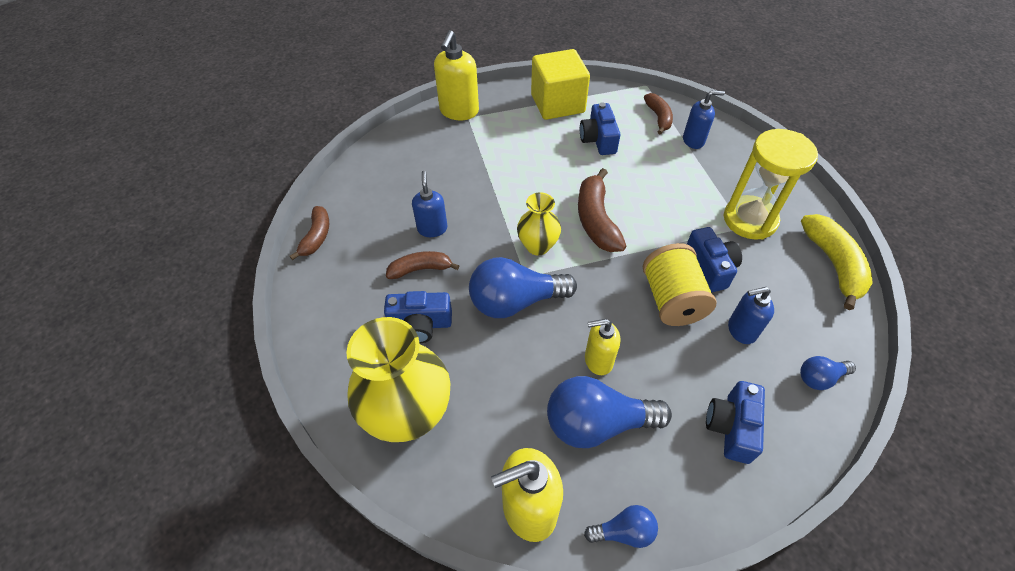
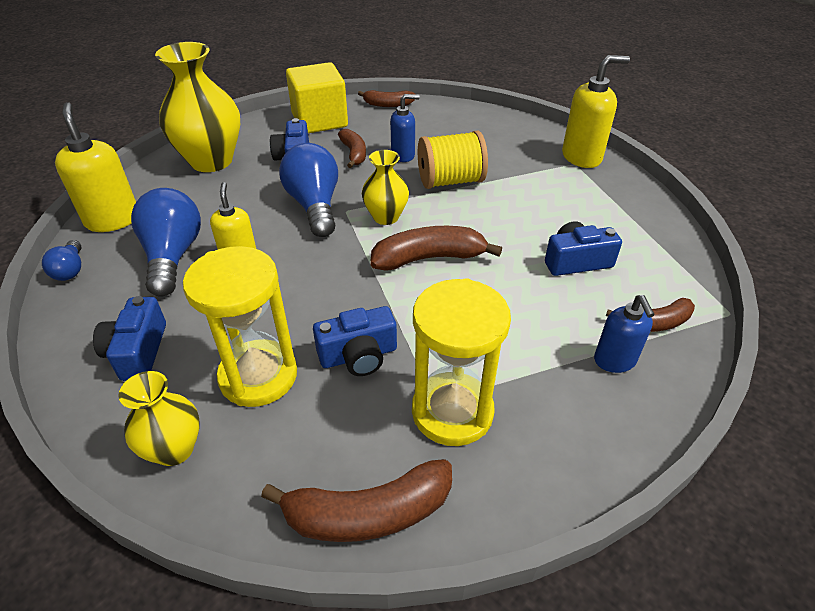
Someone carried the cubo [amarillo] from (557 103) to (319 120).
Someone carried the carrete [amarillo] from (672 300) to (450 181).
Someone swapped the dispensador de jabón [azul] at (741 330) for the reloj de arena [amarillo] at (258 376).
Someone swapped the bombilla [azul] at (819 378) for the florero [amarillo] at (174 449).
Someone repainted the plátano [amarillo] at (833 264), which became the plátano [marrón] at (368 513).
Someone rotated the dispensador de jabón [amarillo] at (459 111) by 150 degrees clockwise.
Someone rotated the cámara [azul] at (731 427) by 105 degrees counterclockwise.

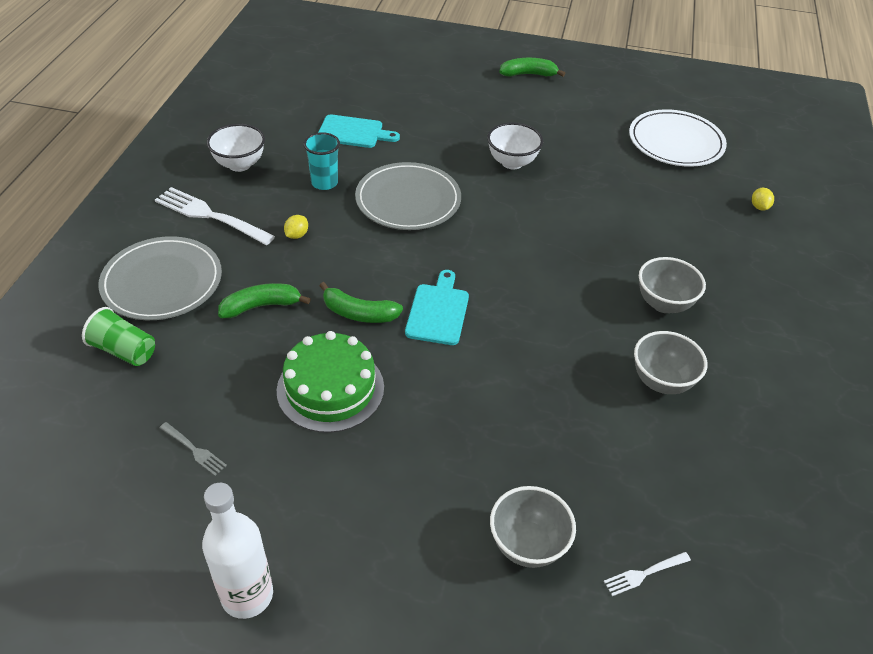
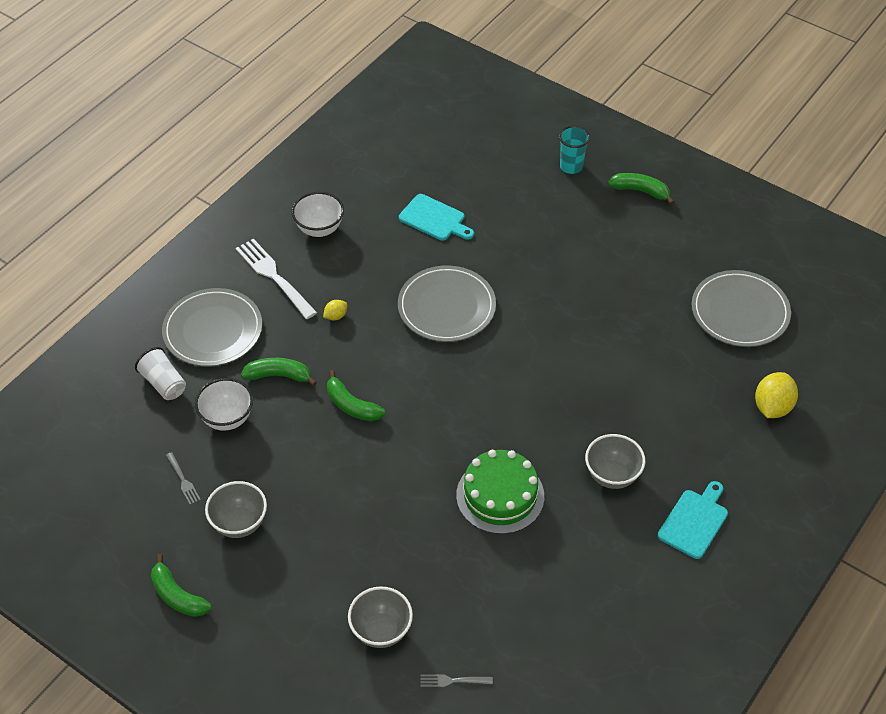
Someone carried the tarta [verde] from (330 388) to (500 495).
Someone carried the vaso [turquesa] from (324 183) to (571 166).
Someone carried the tabla de cortar [turquesa] from (438 311) to (694 521).
Someone carried the cuenco [blanco] from (512 162) to (227 418).
Someone carried the cuenco [gris] from (661 381) to (239 523).
Someone swapped the botella [blanco] at (247 595) for the plátano [verde] at (177 595).
Someone repainted the vaso [verde] at (124 350), which became the vaso [blanco] at (164 383).
Someone repainted the tenedor [blanco] at (645 573), which became the tenedor [gris] at (453 680).
Someone repainted the plato [blanco] at (676 142), which became the plato [gris] at (740 311).
Someone scaled the limón [amarillo] at (759 207) by 1.95.

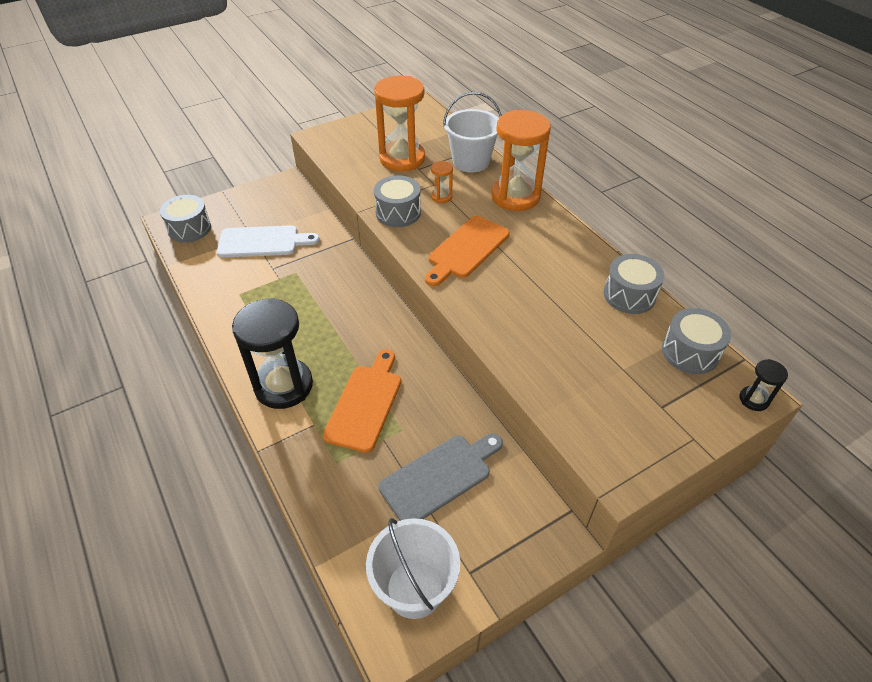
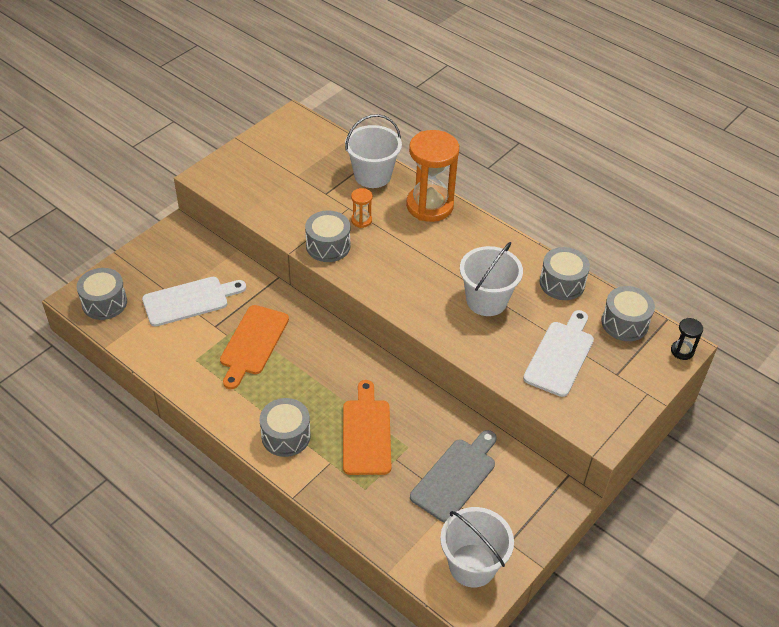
Someone took away the reloj de arena [naranja] at (402 159).
Someone put down the balde [blanco] at (486 300).
Someone put down the tabla de cortar [blanco] at (560 355).
Someone carried the tabla de cortar [naranja] from (466 249) to (253 343).
Someone swapped the reloj de arena [negro] at (284 386) for the tambor [gris] at (286 436).

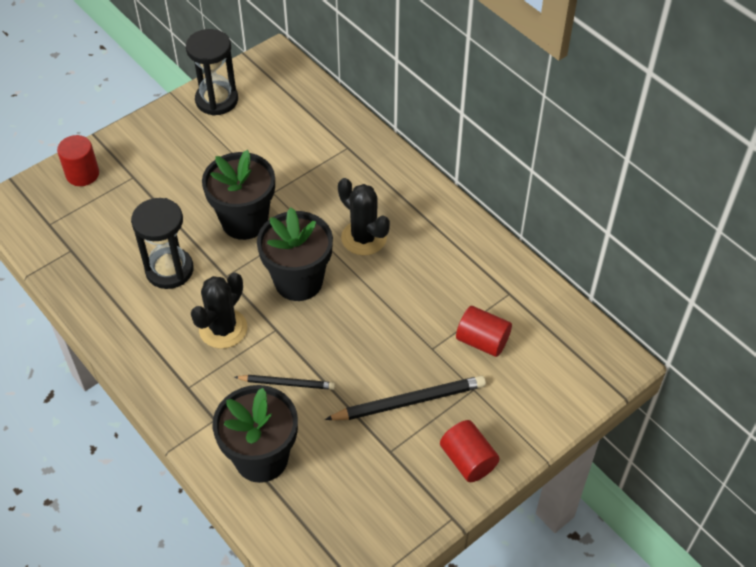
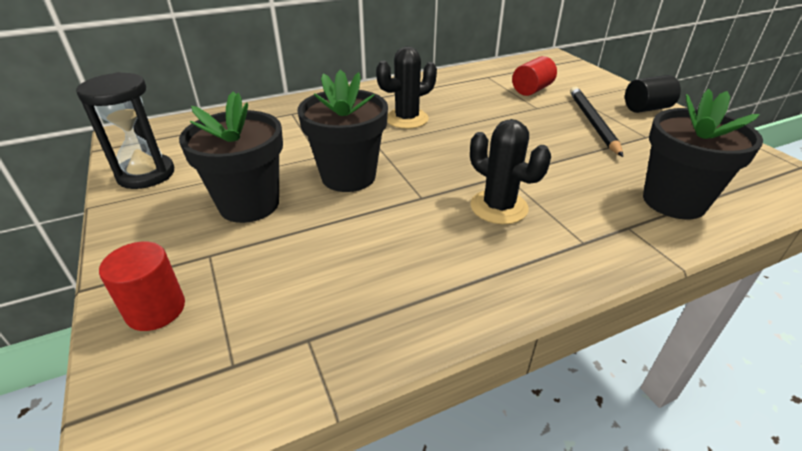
Someone took away the reloj de arena [negro] at (169 270).
Someone took away the lápiz [negro] at (286 383).
Someone carried the maceta [negro] from (298 281) to (249 204).
Someone repainted the cilindro [rojo] at (468 460), which became the cilindro [negro] at (646 108).

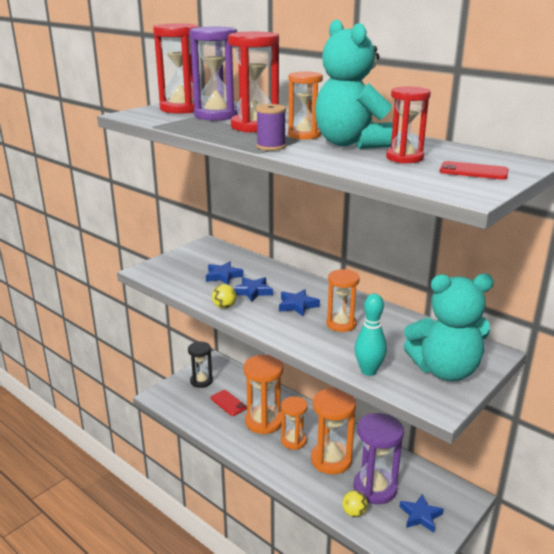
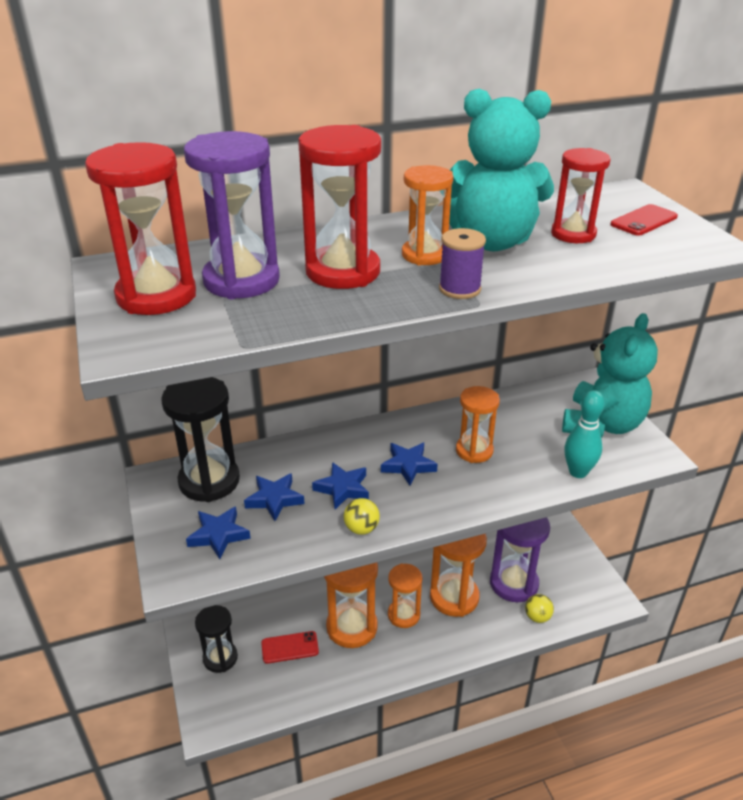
Someone put down the reloj de arena [negro] at (209 481).
Someone carried the estrella [azul] from (420 516) to (218 535).

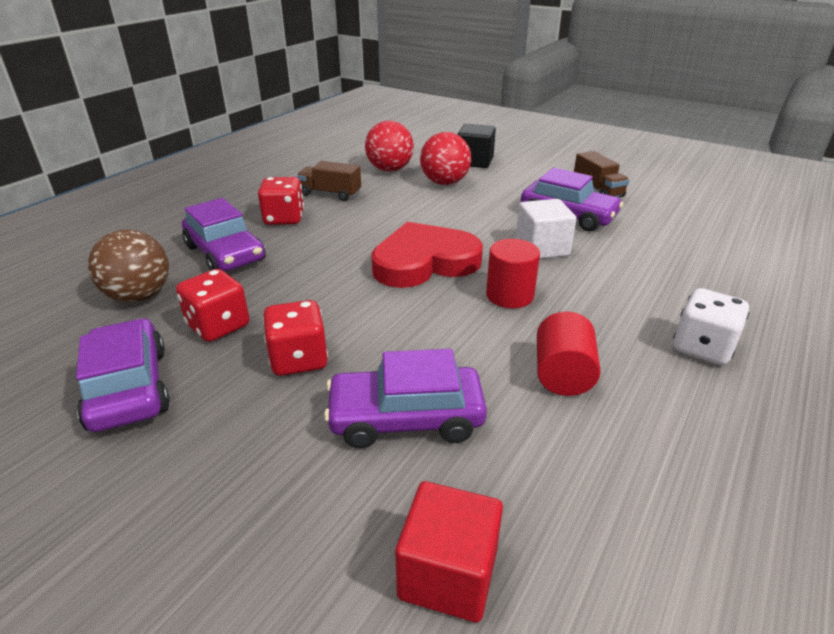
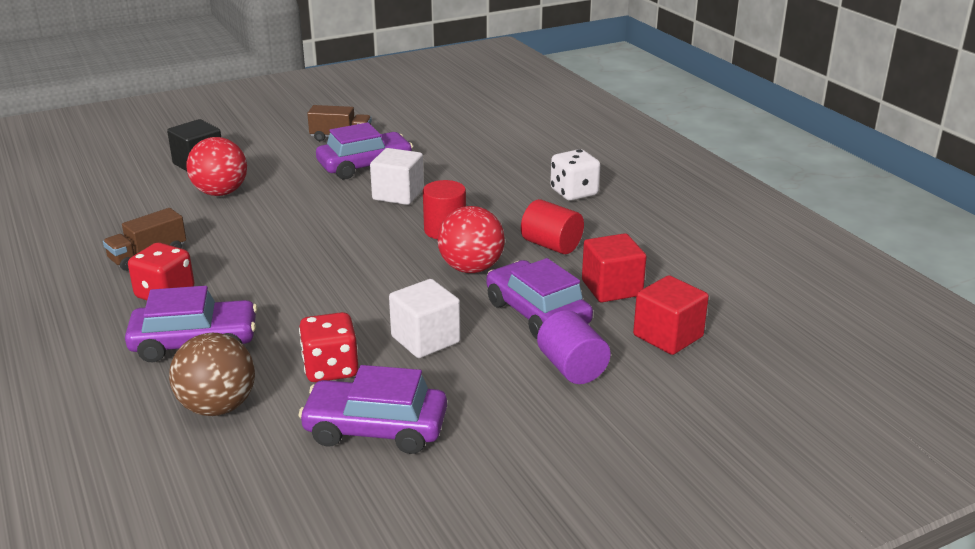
Someone took away the corazón [rojo] at (424 262).
Someone put down the cilindro [morado] at (572 368).
Someone put down the cubo [rojo] at (611 288).
Someone carried the pelota [rojo] from (390 169) to (471 268).
Someone swapped the dado [rojo] at (298 359) for the cubo [blanco] at (425 339).
Someone rotated the coche [morado] at (406 418) by 120 degrees clockwise.

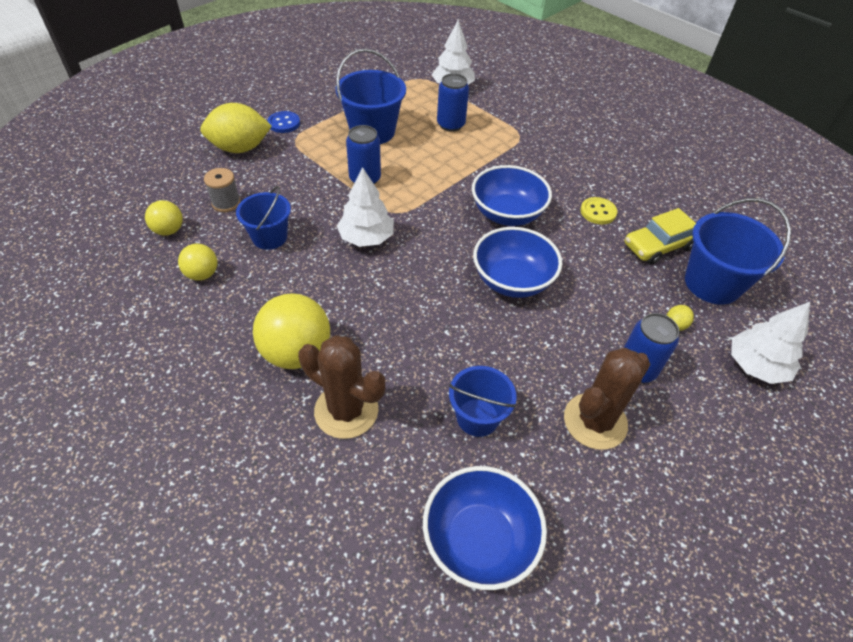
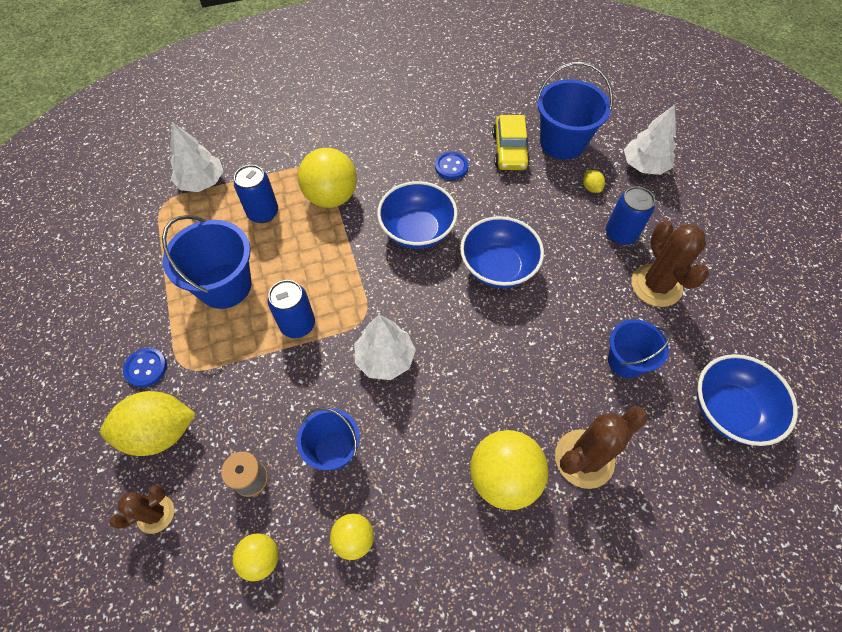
Someone put down the cactus [marrón] at (155 514).
Someone put down the pelota [amarillo] at (331 197).
Someone repainted the botón [amarillo] at (598 212), which became the botón [azul] at (451 167).
Someone rotated the limón [amarillo] at (240 148) by 60 degrees clockwise.

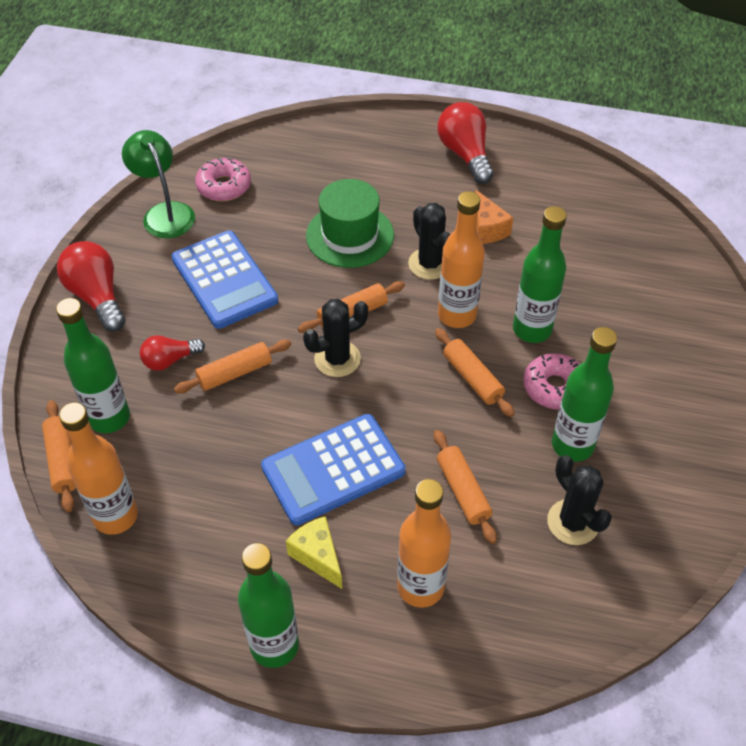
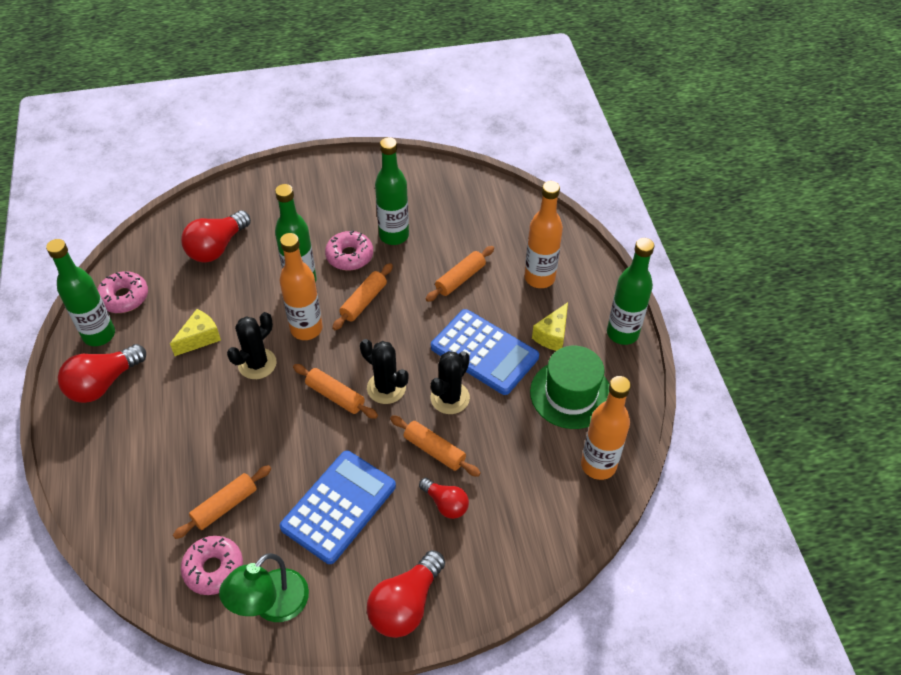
Someone put down the rosquilla [rosa] at (124 297).
Someone put down the bombilla [rojo] at (217 247).
Someone carried the rodillo [naranja] from (62 461) to (225 506).
Someone carried the botella [verde] from (109 418) to (99 335).
Someone carried the sombrero [verde] from (350 235) to (571 394).
Someone carried the cactus [negro] from (573 522) to (450 398).
Someone repainted the queso [naranja] at (487 229), which became the queso [amarillo] at (200 338).

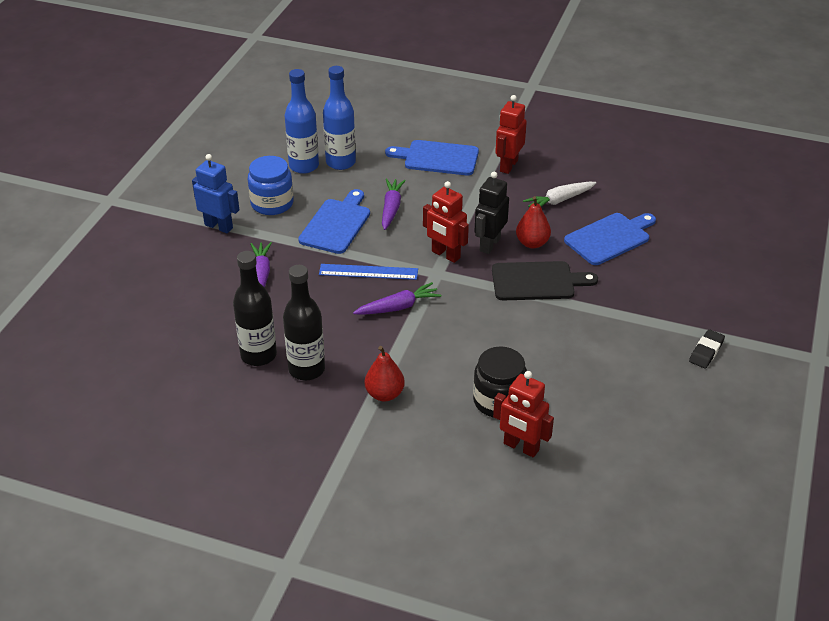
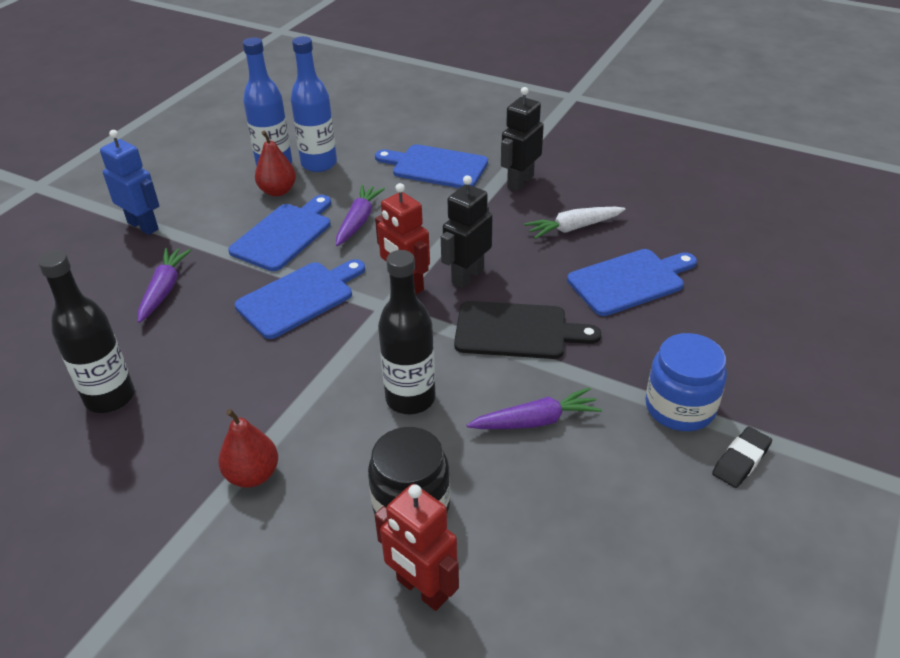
Someone carried the tarro [azul] from (272 203) to (680 407).
Someone carried the botella [negro] from (306 369) to (410 398).
Someone carried the zanahoria [morado] from (398 307) to (536 421).
Someone carried the pera [rojo] from (532 243) to (278 191).
Someone swapped the regla [azul] at (368 272) for the tabla de cortar [azul] at (299 298).
Someone repainted the robot [rojo] at (508 166), which became the robot [negro] at (520 182).

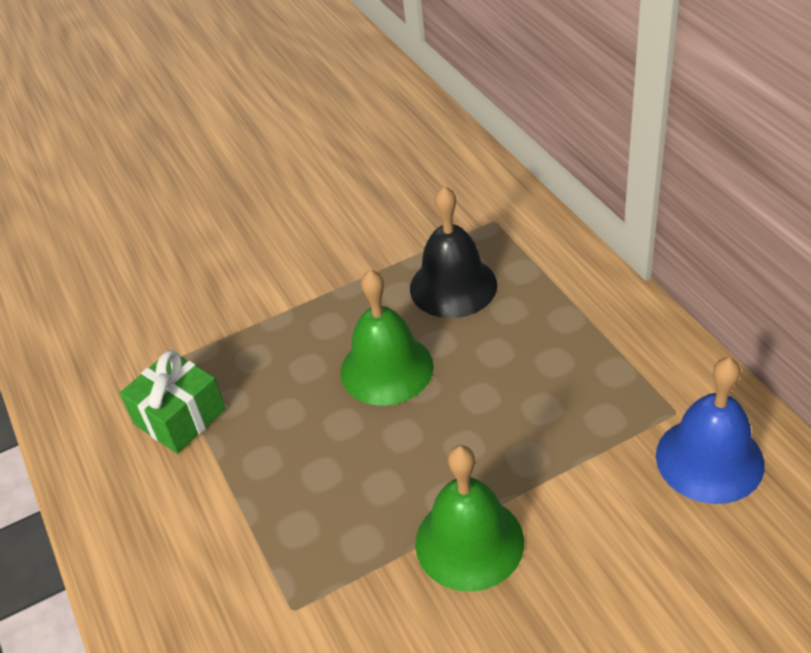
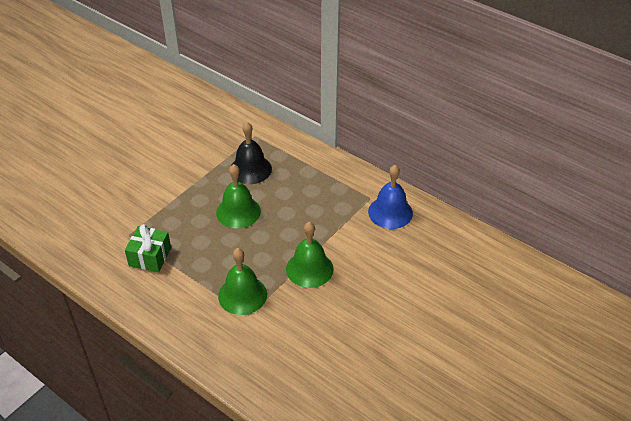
Someone put down the campana [verde] at (242 295).

